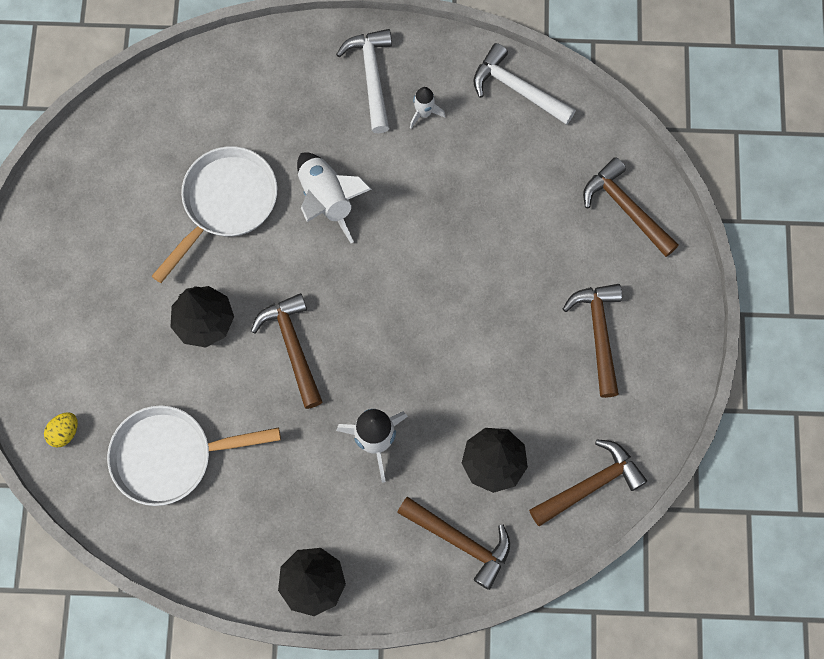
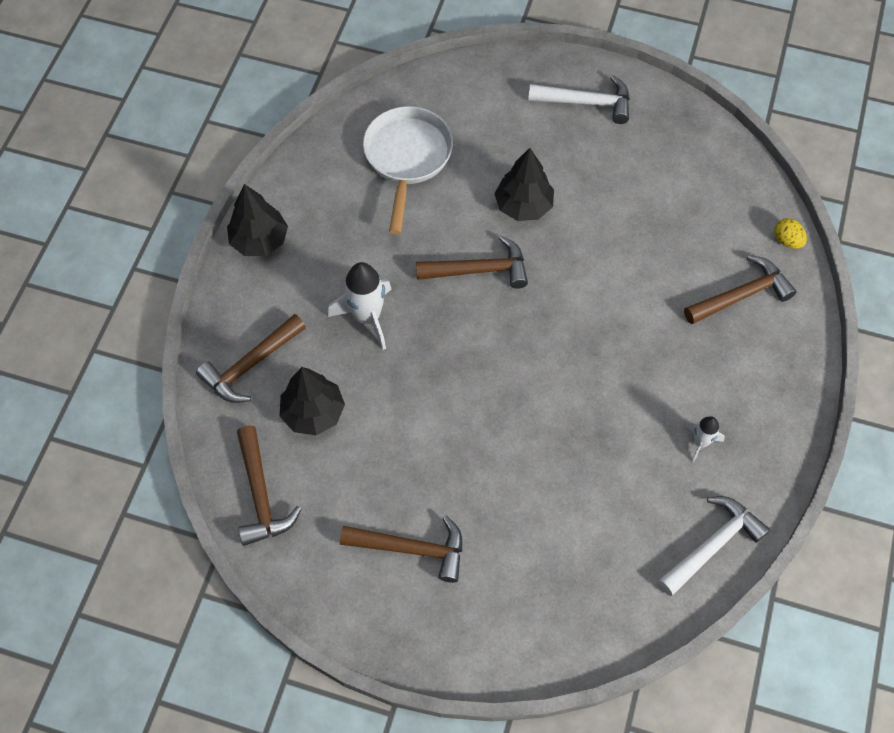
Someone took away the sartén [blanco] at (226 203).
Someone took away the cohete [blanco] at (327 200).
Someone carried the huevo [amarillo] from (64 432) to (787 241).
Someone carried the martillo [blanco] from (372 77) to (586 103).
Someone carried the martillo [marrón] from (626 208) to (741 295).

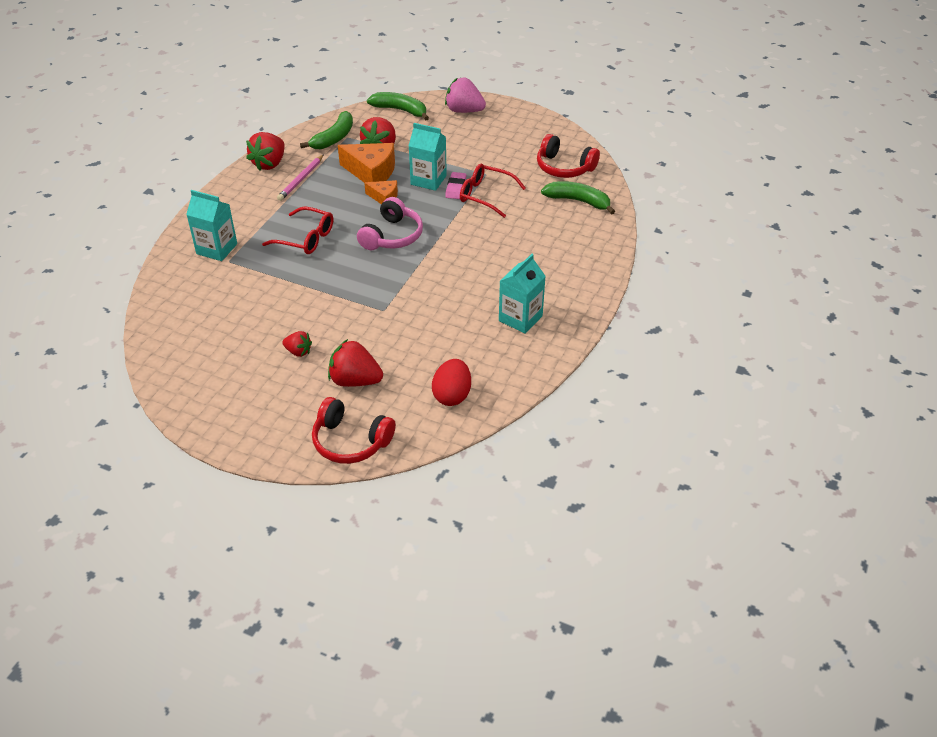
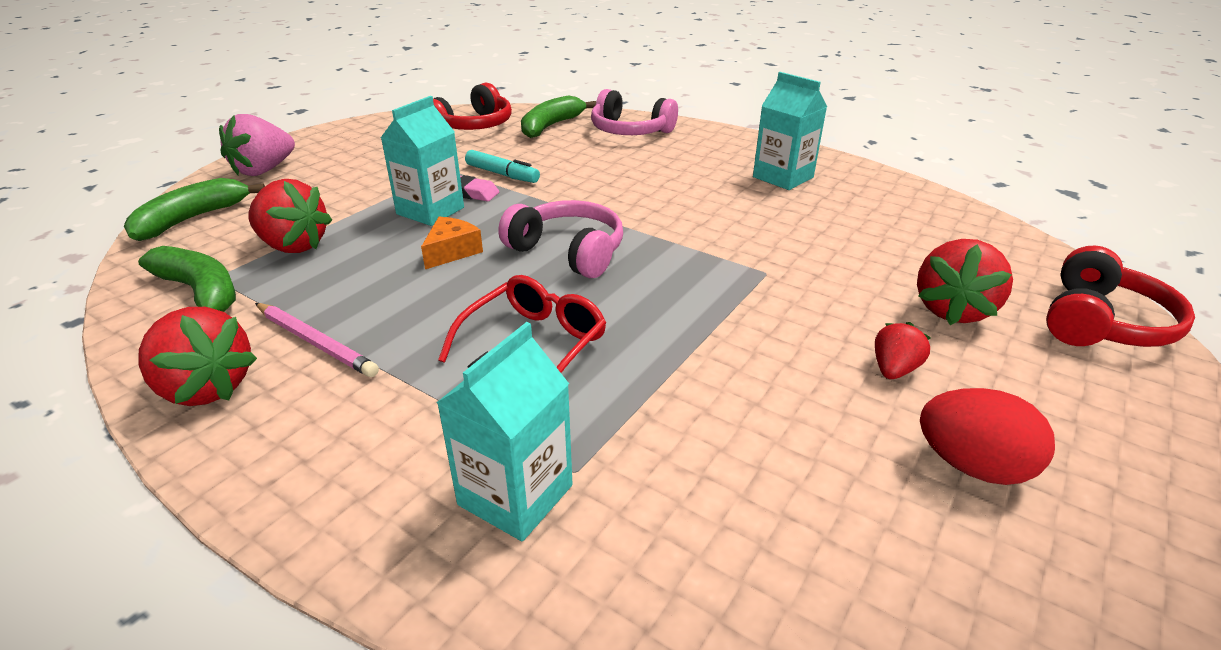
Someone took away the queso [naranja] at (371 172).
Someone put down the auriculares [rosa] at (630 131).
Someone carried the huevo [rojo] from (452 395) to (971 466).
Someone swapped the gafas [rojo] at (485 195) for the rotulador [turquesa] at (502 174).

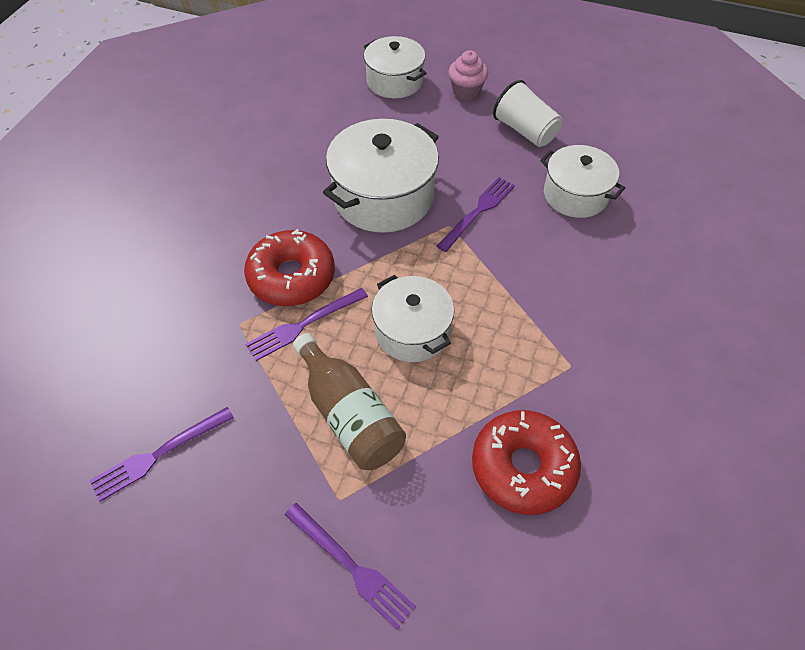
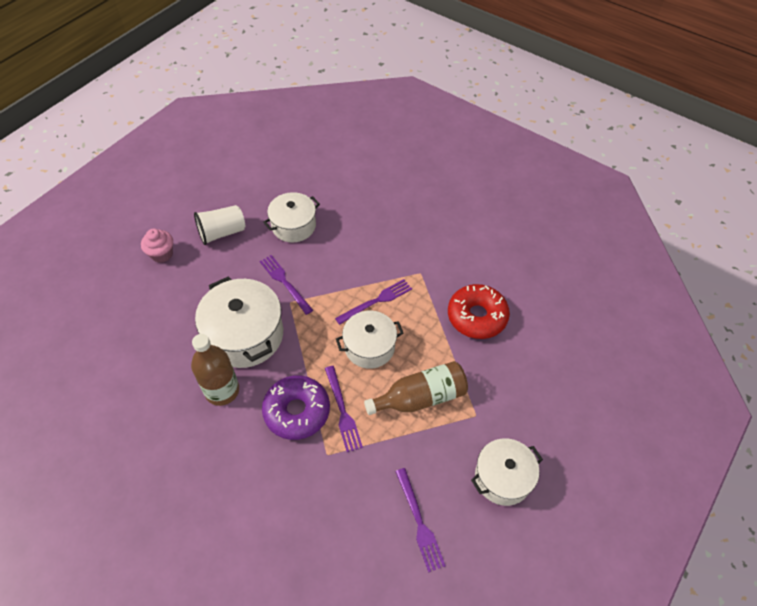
Someone put down the botella [marrón] at (222 390).
Someone carried the tenedor [morado] from (351 566) to (376 301).
Someone carried the olla [blanco] from (394 81) to (502 478).
Someone repainted the rosquilla [rojo] at (291 277), which became the rosquilla [morado] at (297 411).

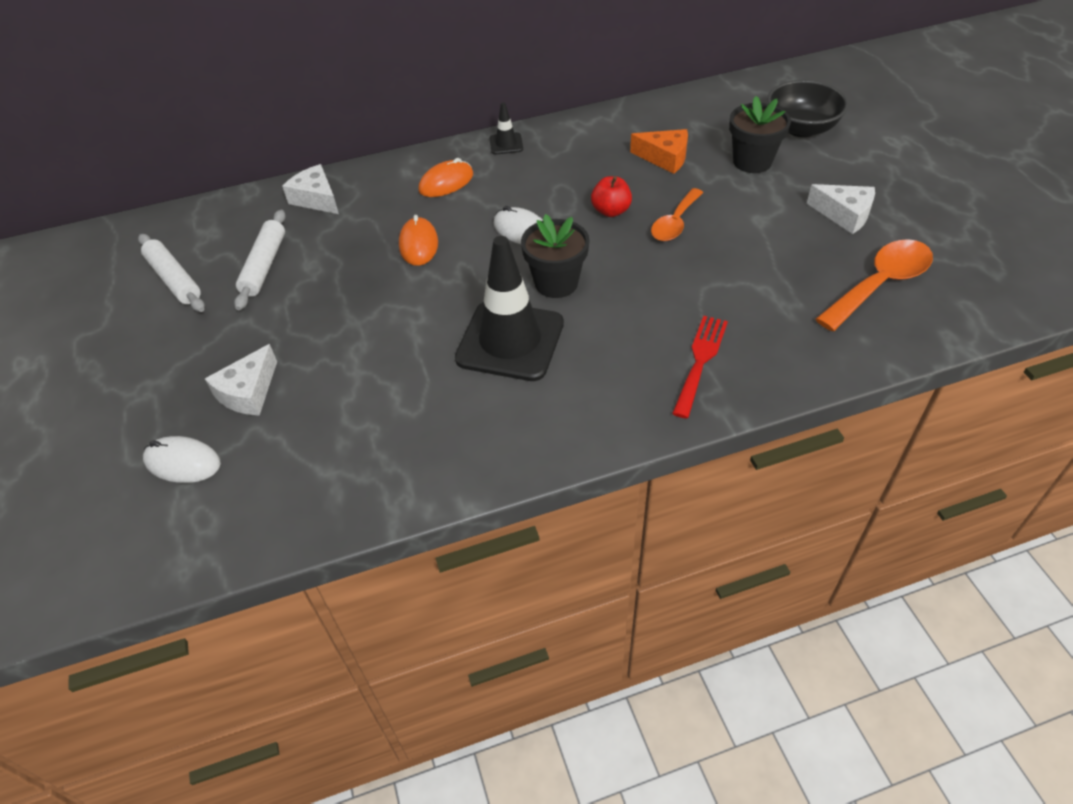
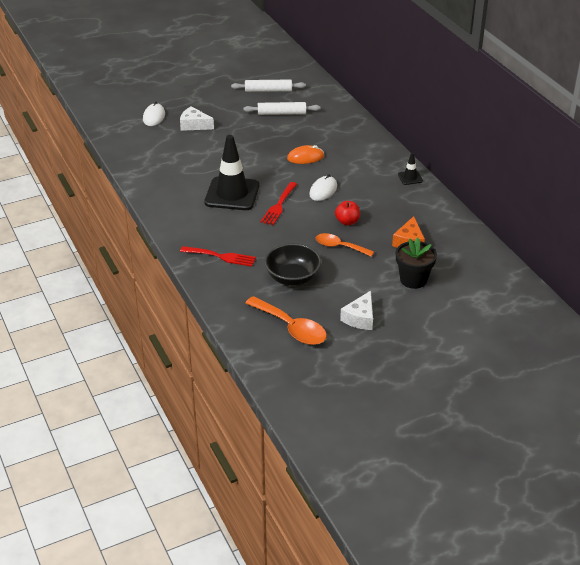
Someone took away the queso [blanco] at (316 199).
Someone took away the ratón [naranja] at (446 182).
Someone carried the cuenco [negro] from (801 128) to (292 278).
Someone swapped the maceta [negro] at (556 283) for the tenedor [rojo] at (279 205).
Someone rotated the rodillo [blanco] at (174 279) by 45 degrees clockwise.

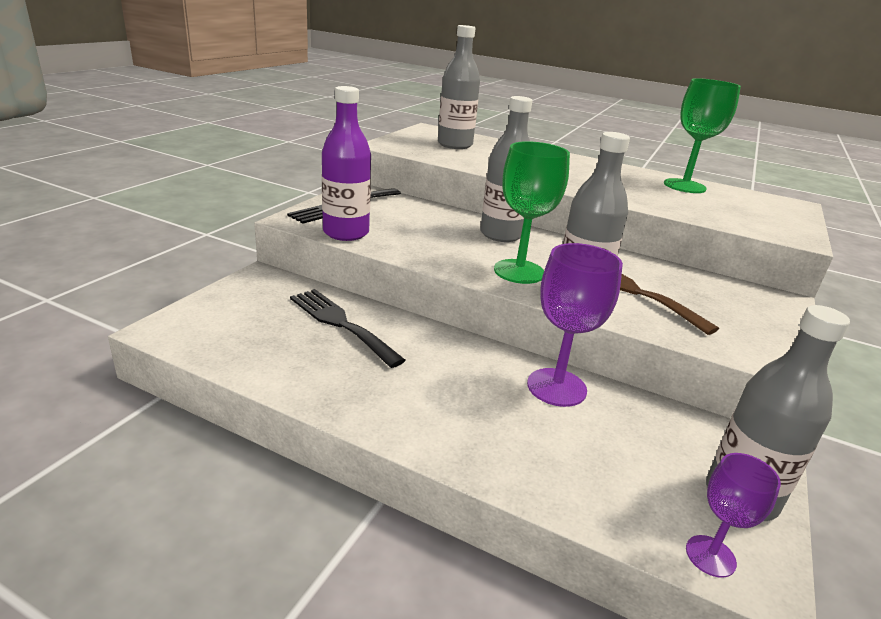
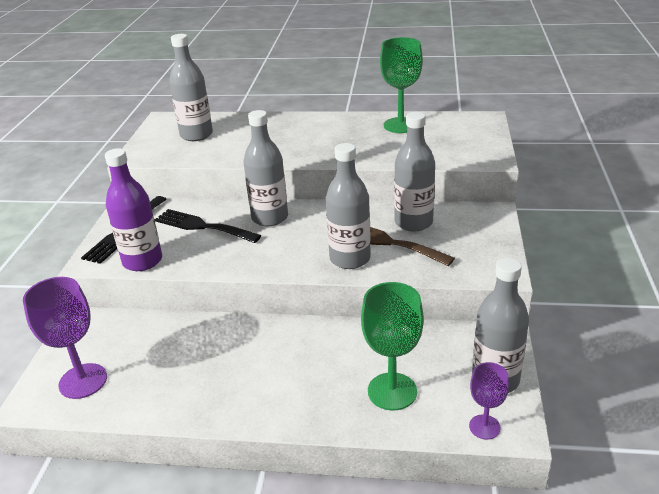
Someone put down the botella [gris] at (413 222).
Someone carried the tenedor [negro] from (341 324) to (202 226).
Someone carried the copa [verde] from (519 271) to (392 391).
Someone carried the copa [morado] from (556 387) to (83 381).

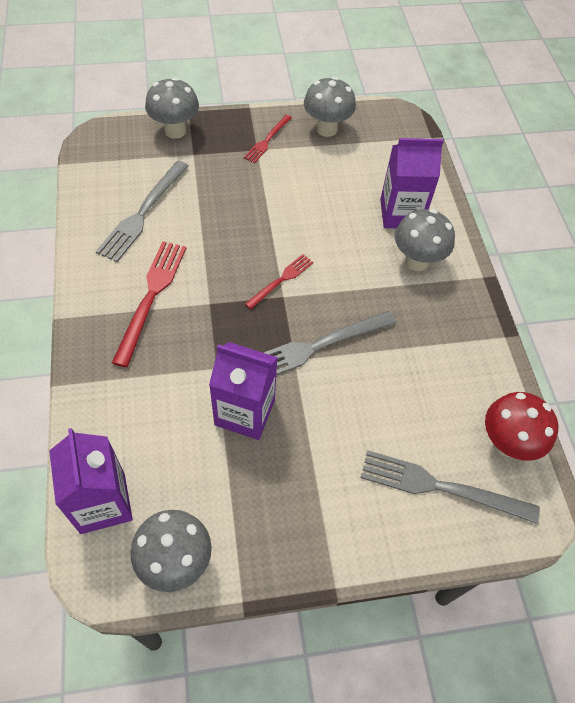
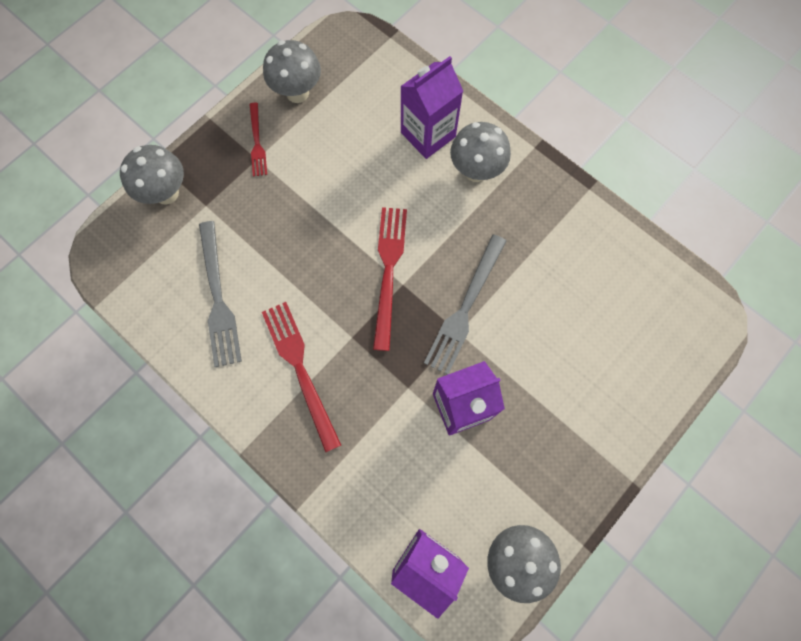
Someone took away the tenedor [gris] at (441 487).
Someone took away the seta [rojo] at (506 443).
Someone scaled the tenedor [rojo] at (281 280) by 1.72.

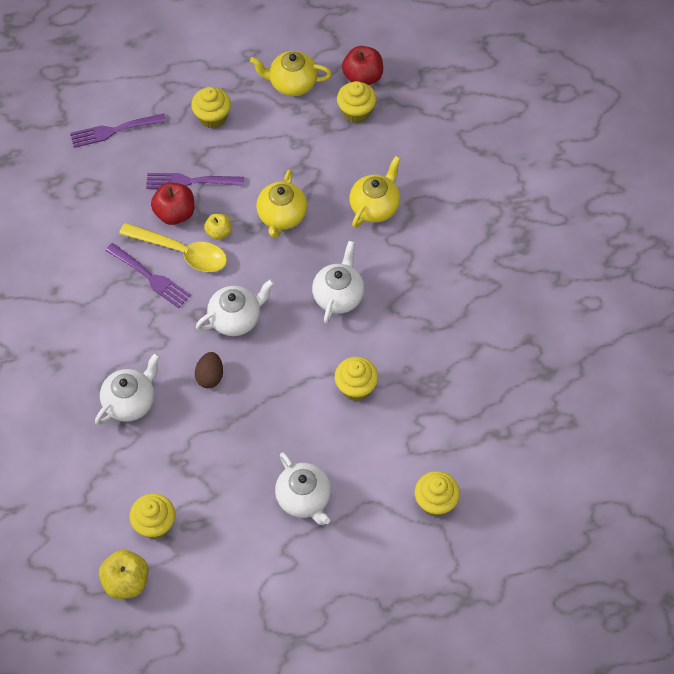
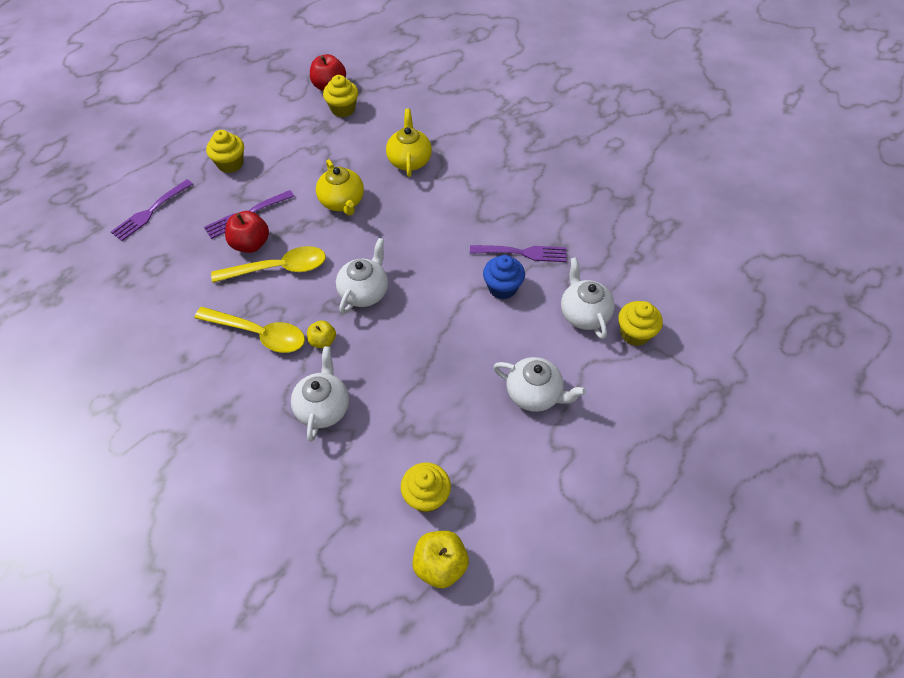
Someone took away the huevo [marrón] at (210 376).
Someone took away the tetera [amarillo] at (292 83).
Someone put down the cuchara [amarillo] at (259 334).
Someone carried the tenedor [morado] from (150 277) to (522 253).
Someone carried the manzana [amarillo] from (219 232) to (323 341).
Someone carried the tetera [blanco] from (338 295) to (583 314).
Someone repainted the magdalena [amarillo] at (356 387), which became the magdalena [azul] at (502 288).

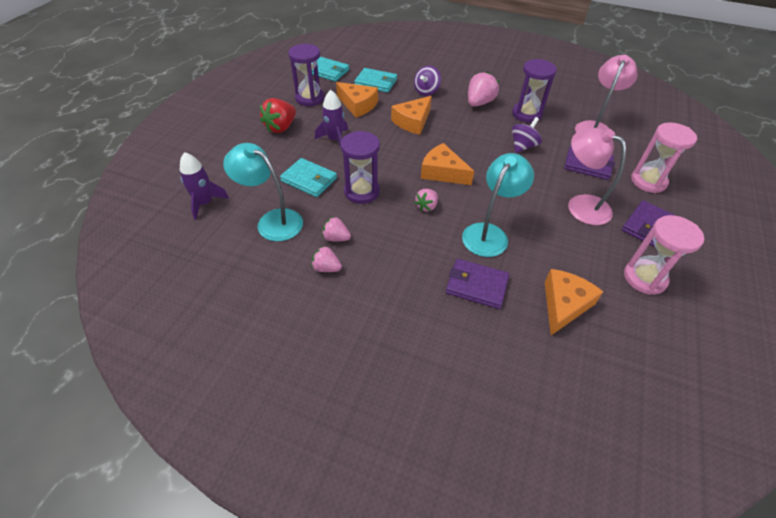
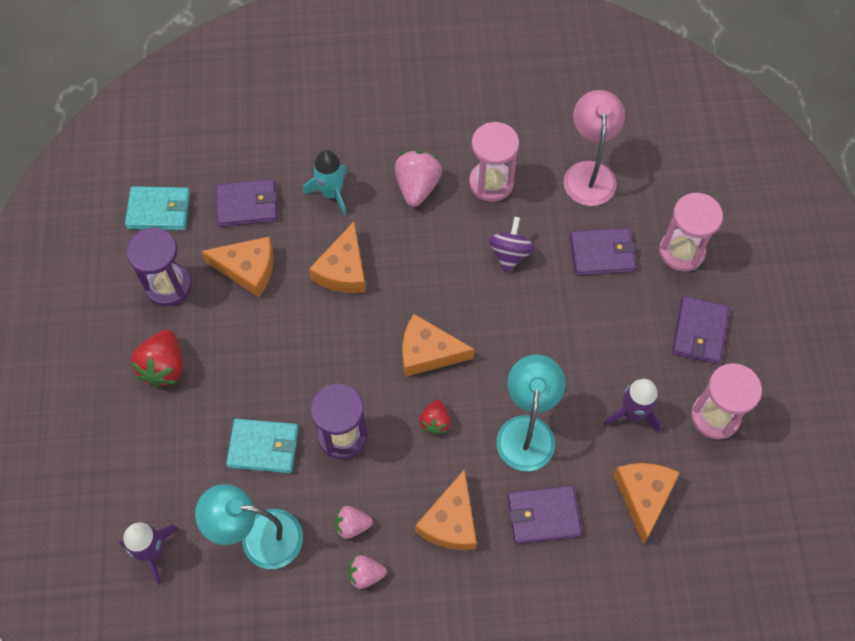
Someone took away the lámpara [rosa] at (580 205).
Someone put down the queso [naranja] at (450 521).
Someone carried the cohete [morado] from (335 140) to (632 413).
Someone swapped the peonza [morado] at (426 91) for the cohete [turquesa] at (331 193).
Someone repainted the cartera [turquesa] at (376 82), which became the cartera [morado] at (247 205).
Someone repainted the fresa [rosa] at (426 206), which became the fresa [rojo] at (435 422).
Someone repainted the reloj de arena [morado] at (526 114), which became the reloj de arena [rosa] at (491 183).

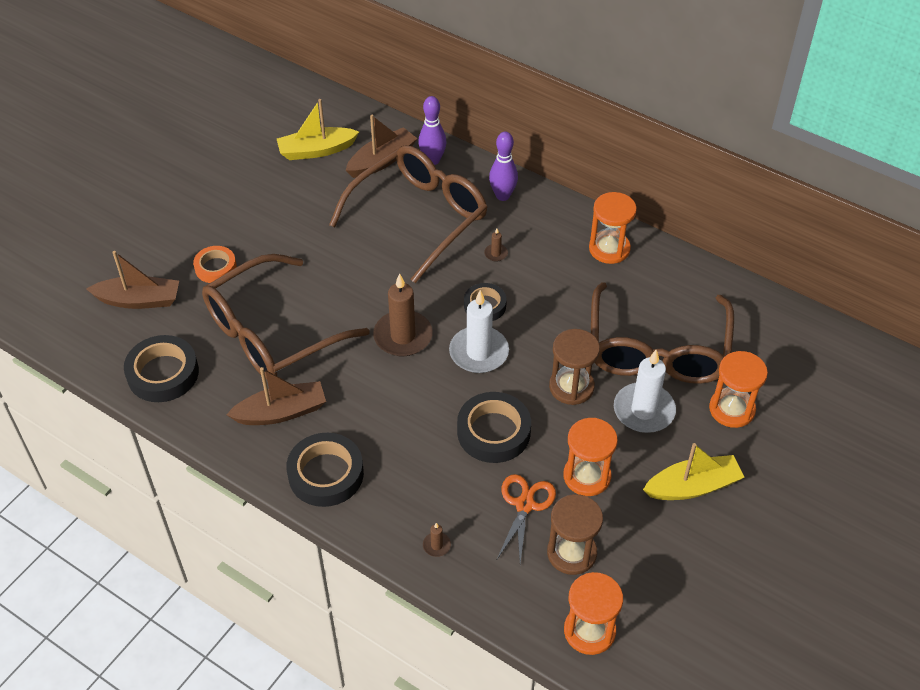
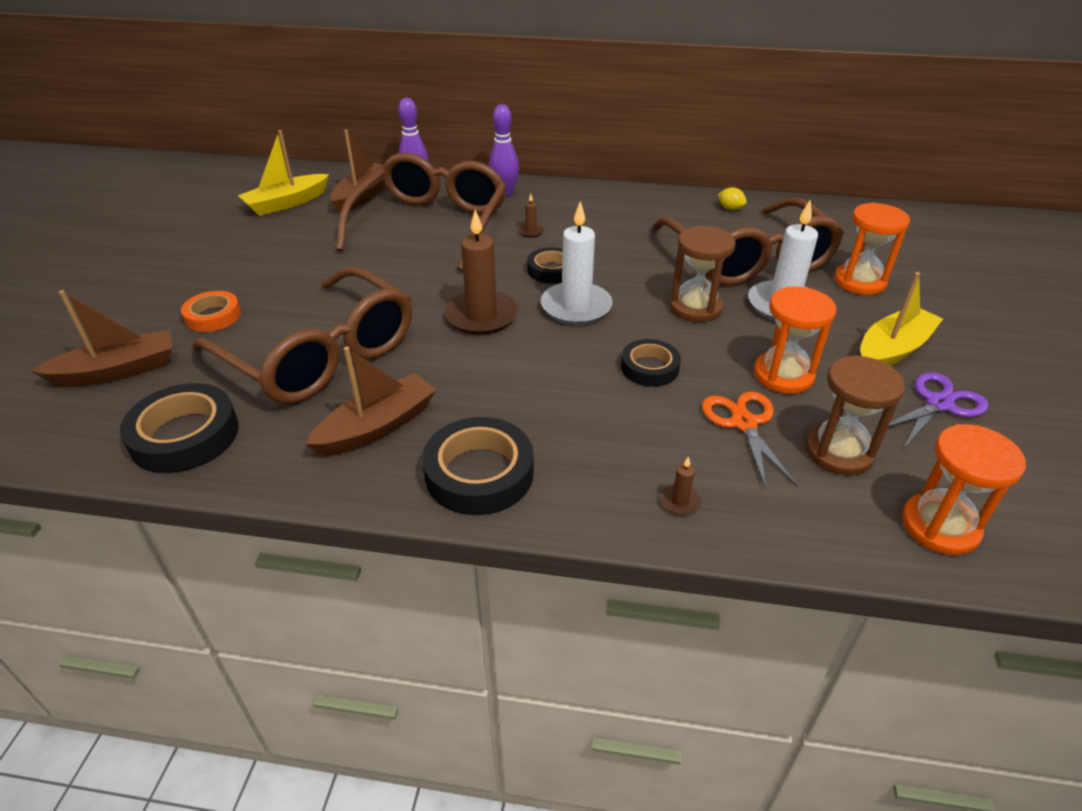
Someone took away the reloj de arena [naranja] at (609 249).
Someone put down the limón [amarillo] at (730 208).
Someone put down the tijeras [morado] at (939 404).
Someone rotated the gafas [marrón] at (272 333) by 75 degrees counterclockwise.
Someone scaled the cinta adhesiva [negro] at (493 432) by 0.63.

